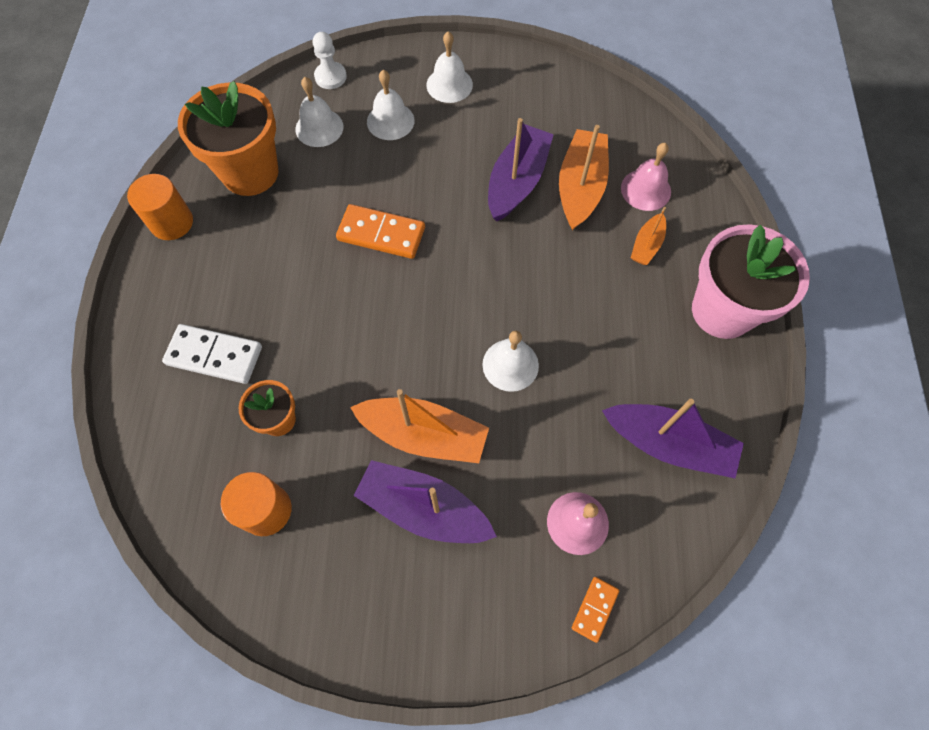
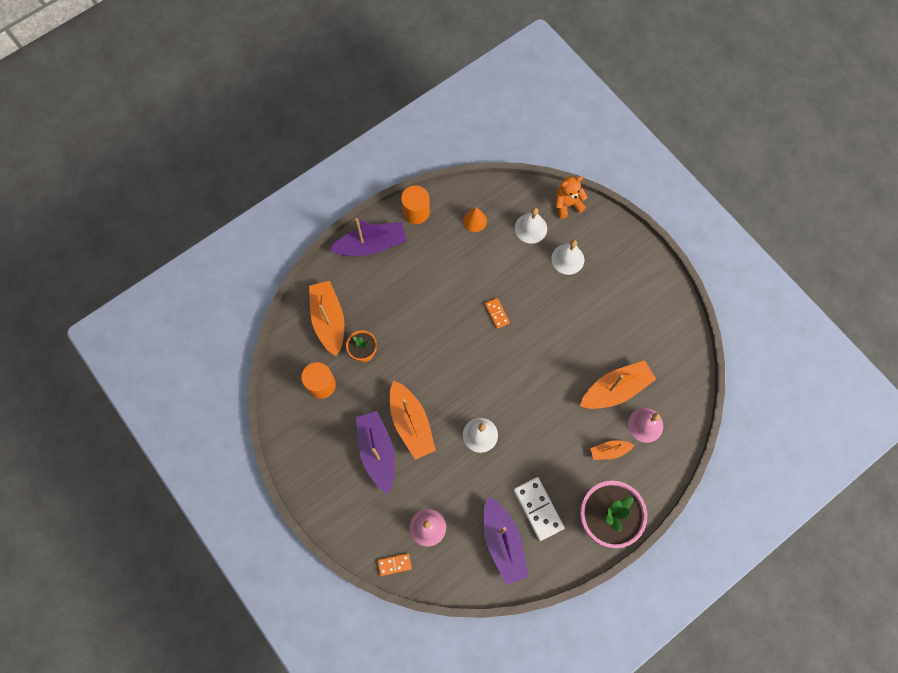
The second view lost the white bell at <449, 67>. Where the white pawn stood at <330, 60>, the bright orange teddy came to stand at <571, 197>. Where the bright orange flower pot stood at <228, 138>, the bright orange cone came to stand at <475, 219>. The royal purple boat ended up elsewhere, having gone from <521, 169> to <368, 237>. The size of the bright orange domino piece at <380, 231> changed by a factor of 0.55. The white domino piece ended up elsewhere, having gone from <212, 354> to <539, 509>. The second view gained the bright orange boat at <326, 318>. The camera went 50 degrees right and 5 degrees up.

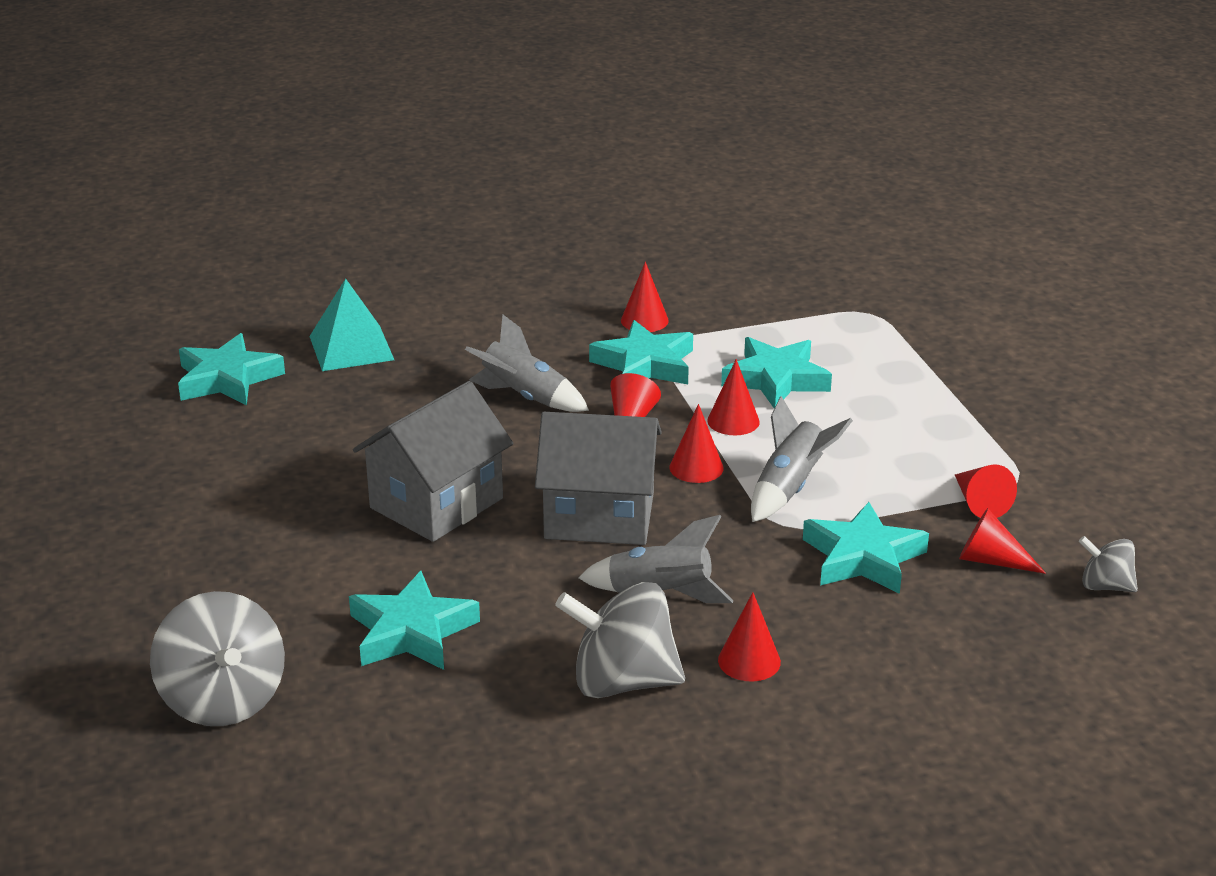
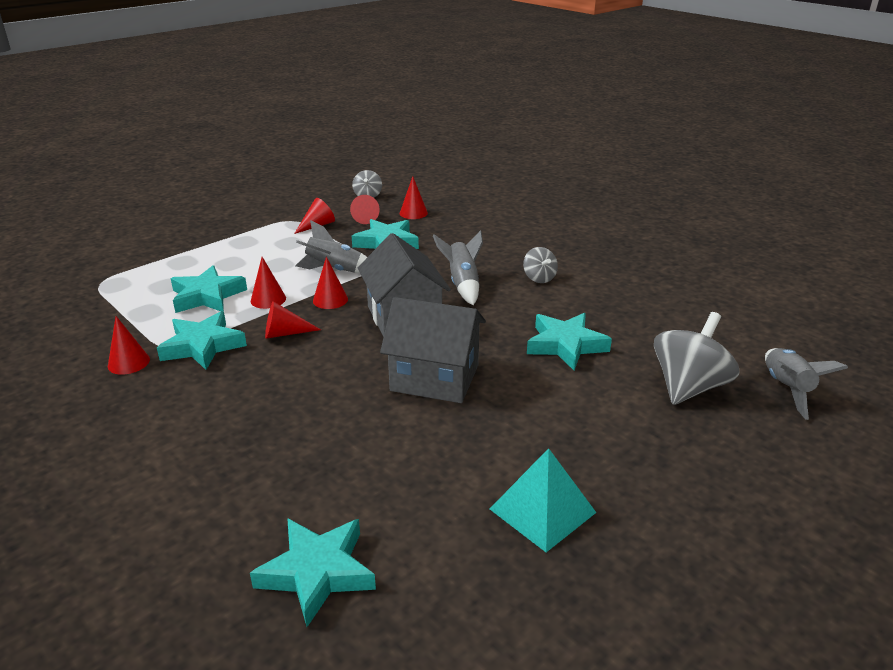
The aqua solid pyramid ended up elsewhere, having gone from <351, 325> to <543, 500>. The gray toy rocket ended up elsewhere, having gone from <527, 363> to <806, 384>. The size of the gray whirligig at <620, 640> changed by a factor of 0.53. The crimson cone ended up elsewhere, having gone from <749, 637> to <413, 197>. The camera went 115 degrees left and 0 degrees up.

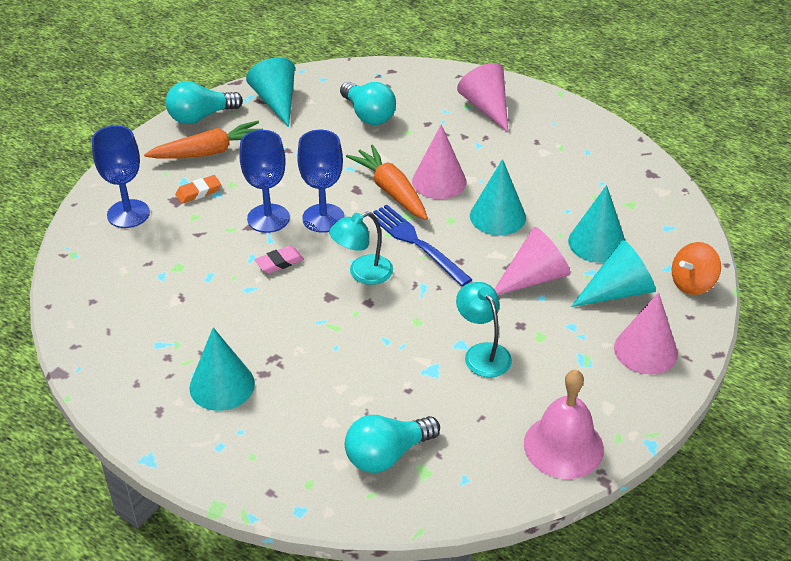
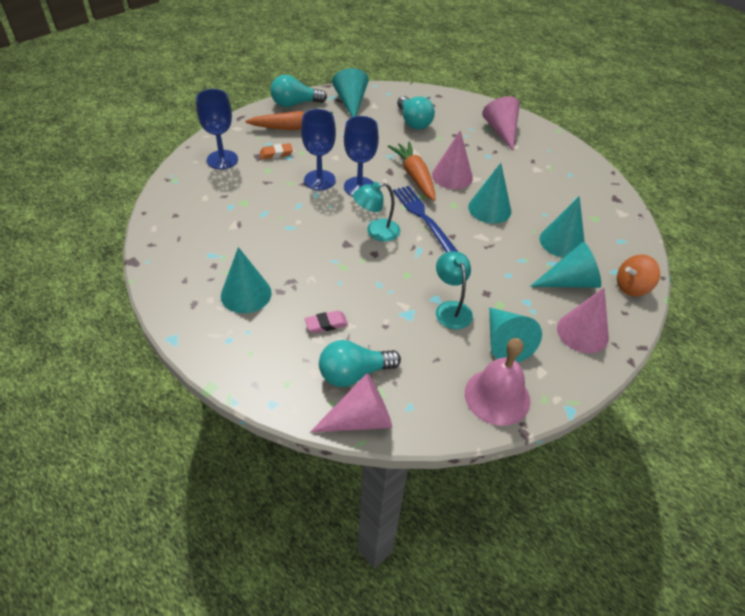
The pink cone ended up elsewhere, having gone from <532, 261> to <351, 403>. The pink eraser ended up elsewhere, having gone from <279, 260> to <326, 322>. The second view gained the aqua cone at <515, 335>. The camera went 10 degrees right and 5 degrees up.

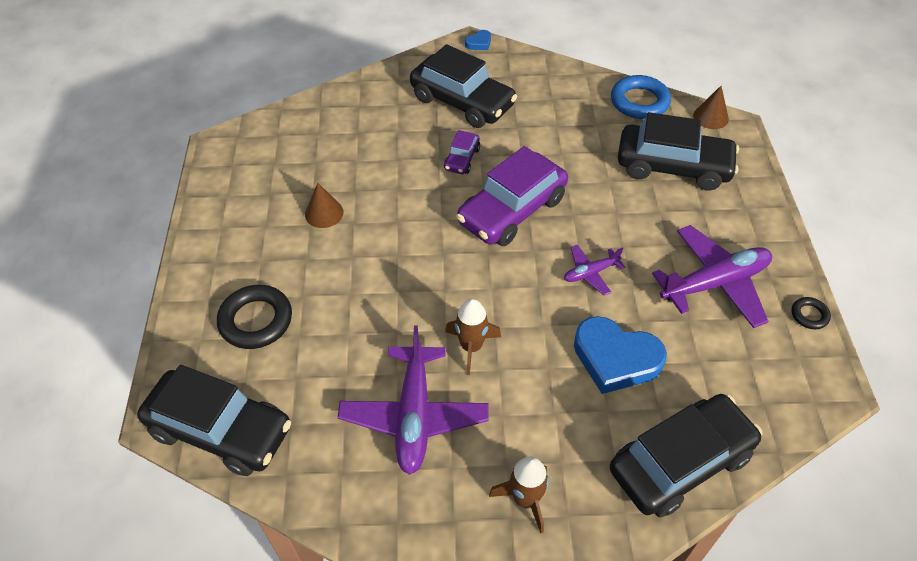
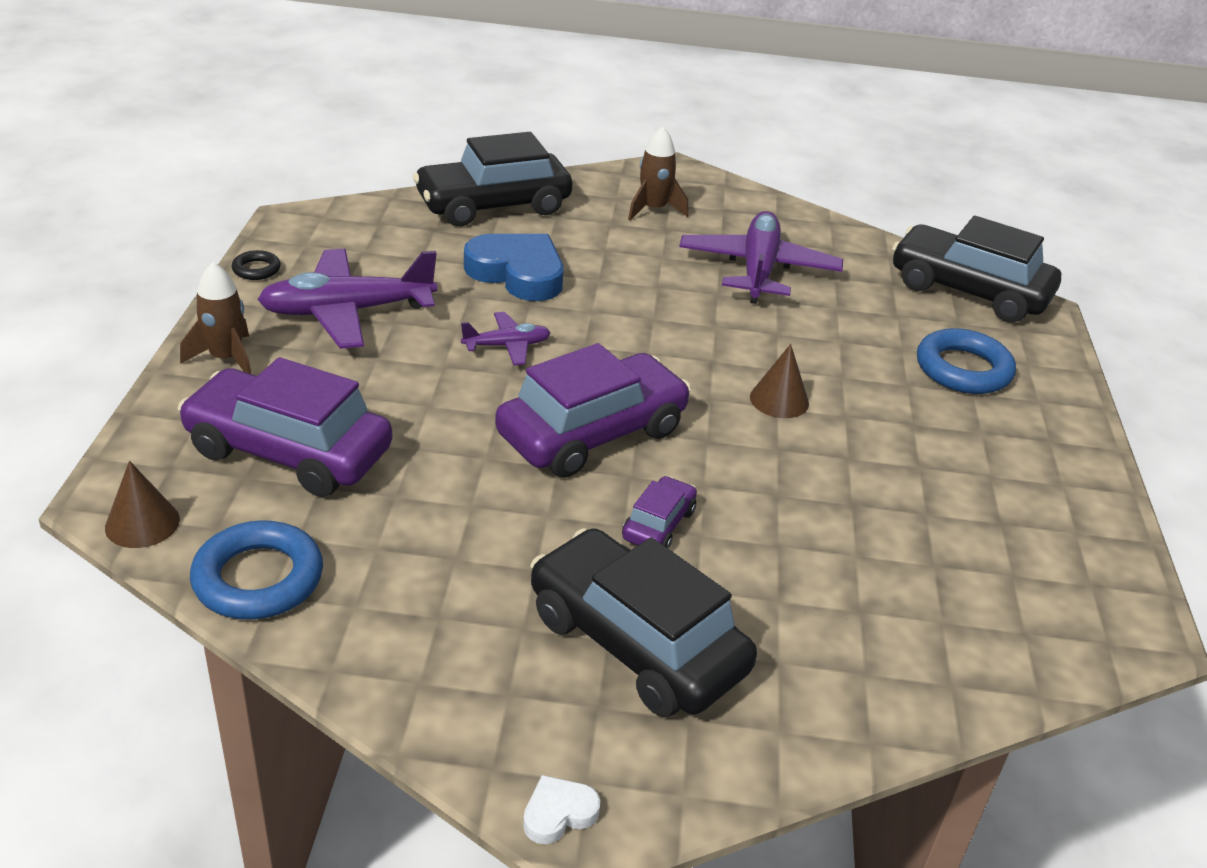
What was the royal blue heart at <478, 40> turned into the white heart at <561, 809>. What was the black automobile at <678, 151> turned into the royal purple automobile at <285, 427>. The dark brown cone ended up elsewhere, having gone from <324, 205> to <779, 381>. What was the black ring at <254, 317> turned into the royal blue ring at <966, 361>. The dark brown toy rocket ended up elsewhere, having gone from <473, 337> to <216, 318>. The camera went 175 degrees left and 15 degrees down.

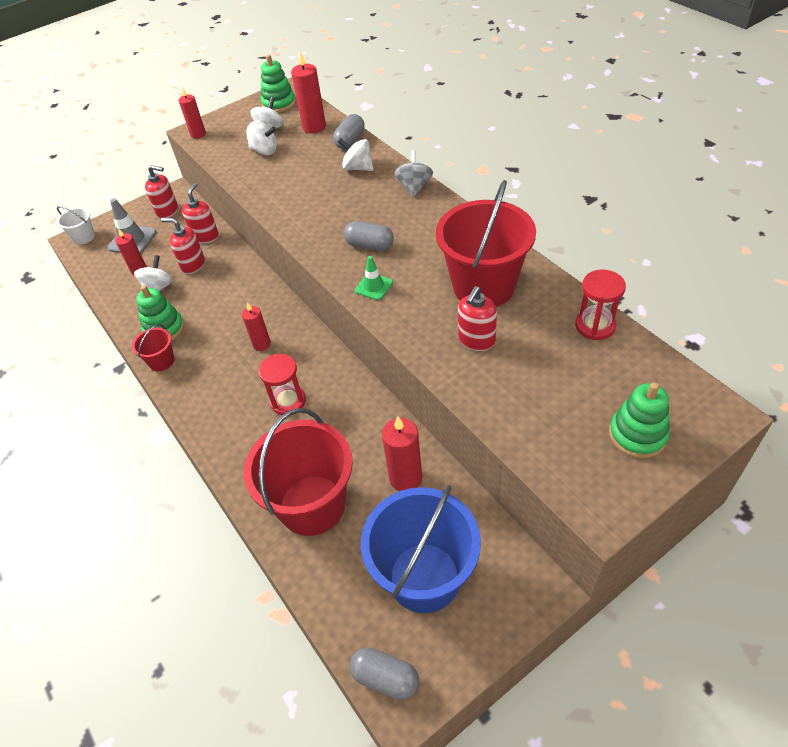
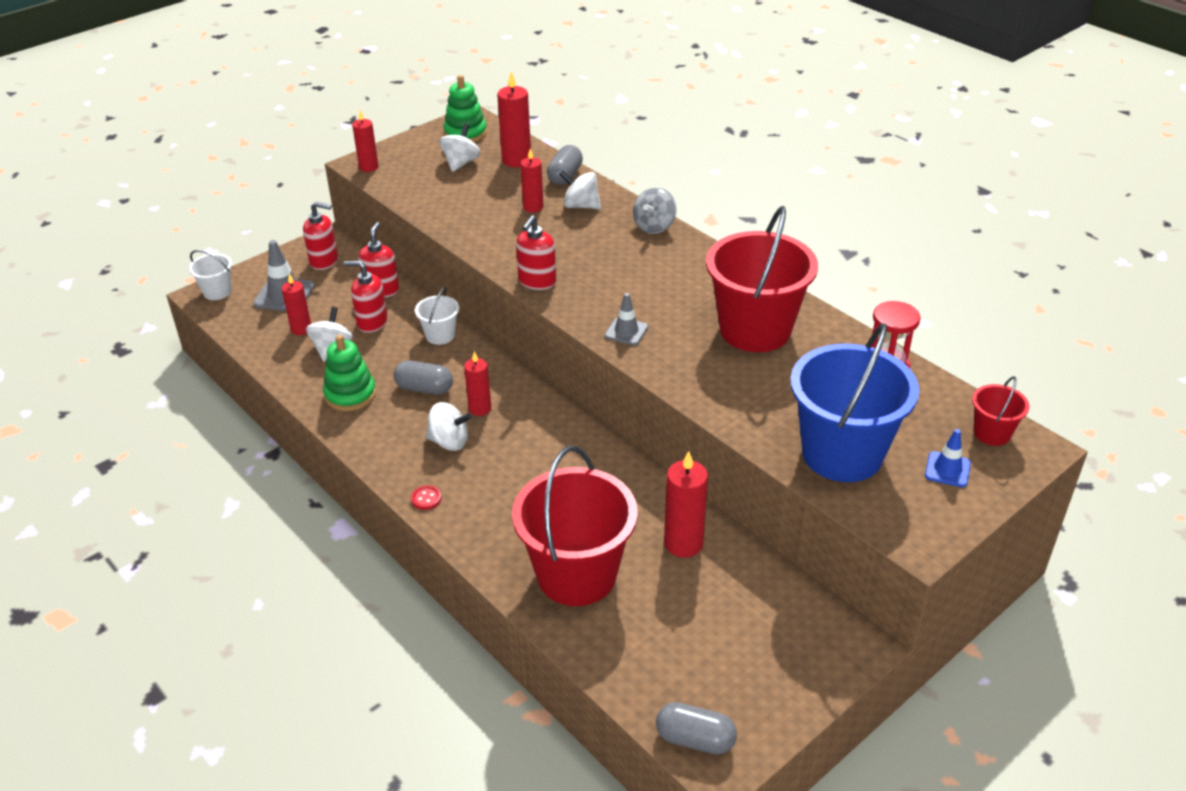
The white whirligig ended up elsewhere, having gone from <261, 138> to <448, 426>. The gray whirligig at <413, 173> ended up facing another way, 150 degrees counterclockwise from before. The gray pill ended up elsewhere, having gone from <369, 236> to <423, 377>. What was the emerald safety cone at <374, 278> turned into the gray safety cone at <626, 319>. The crimson pump bottle ended up elsewhere, having gone from <477, 318> to <536, 252>. The crimson sand bucket ended up elsewhere, having gone from <153, 347> to <1000, 411>. The second view lost the crimson sand timer at <282, 384>. Where the emerald stacking toy stood at <639, 420>, the royal blue safety cone came to stand at <948, 458>. The royal blue sand bucket ended up elsewhere, having gone from <421, 549> to <854, 402>. The second view gained the crimson pillar candle at <532, 181>. The second view gained the white sand bucket at <437, 316>. The second view gained the crimson button at <426, 497>. The camera went 10 degrees left and 10 degrees down.

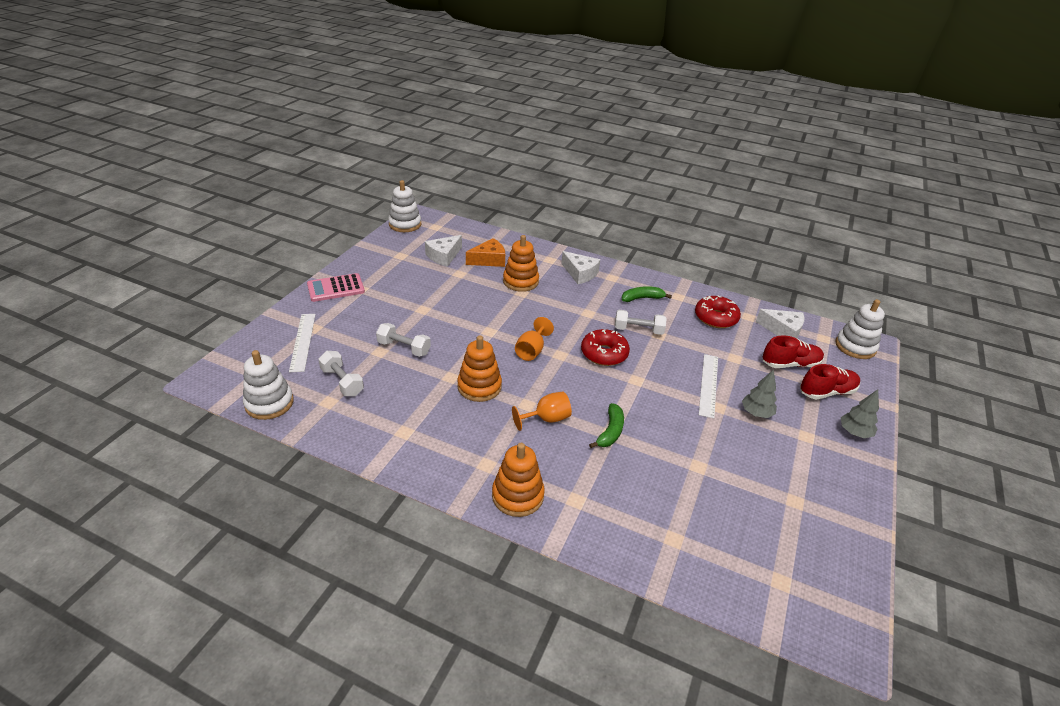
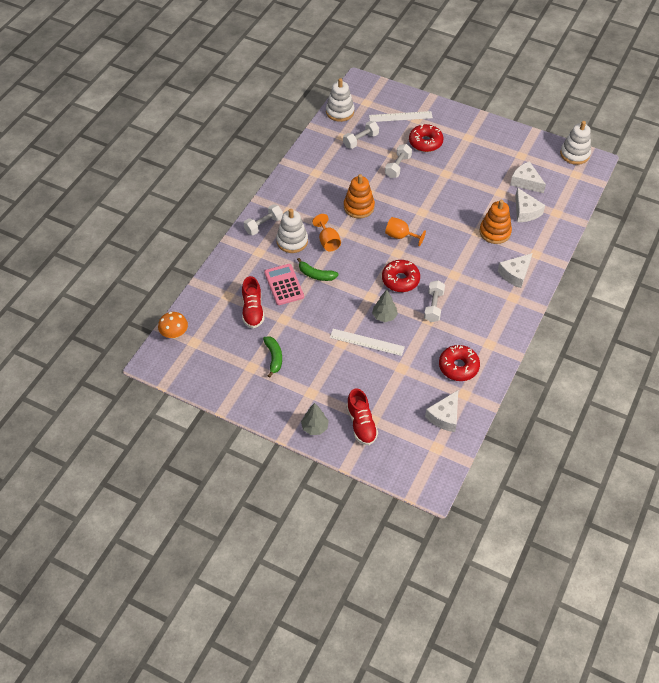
What was the bright orange cheese at <485, 252> turned into the white cheese at <530, 205>. The pink pocket calculator ended up elsewhere, having gone from <336, 287> to <284, 284>. The emerald banana fruit ended up elsewhere, having gone from <647, 294> to <272, 357>. The white stacking toy ended up elsewhere, having gone from <860, 329> to <292, 231>. The crimson shoe ended up elsewhere, having gone from <793, 352> to <253, 302>. The gray fir tree ended up elsewhere, having gone from <759, 393> to <385, 306>. Where the bright orange stacking toy stood at <518, 480>, the white hand weight came to stand at <263, 219>. The second view gained the crimson glazed donut at <426, 138>. The second view gained the bright orange fungus at <173, 325>. The camera went 95 degrees right and 15 degrees up.

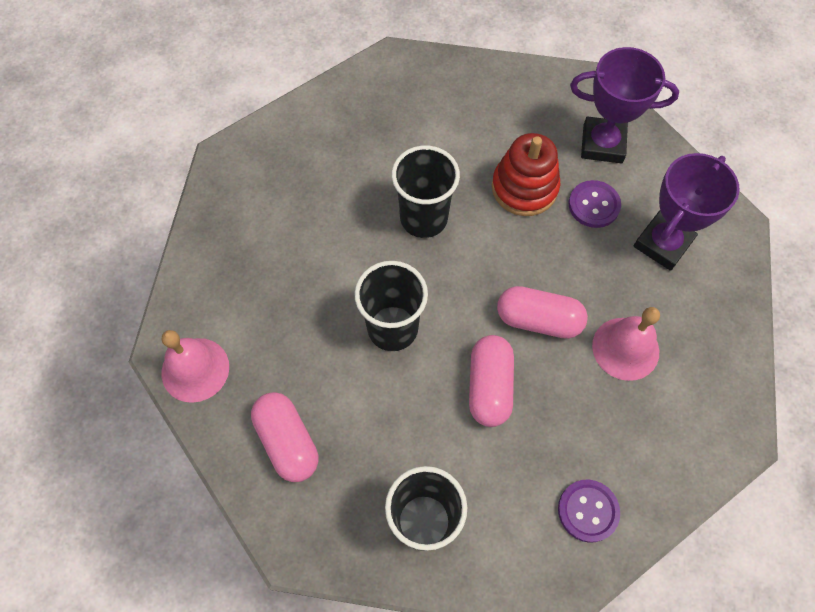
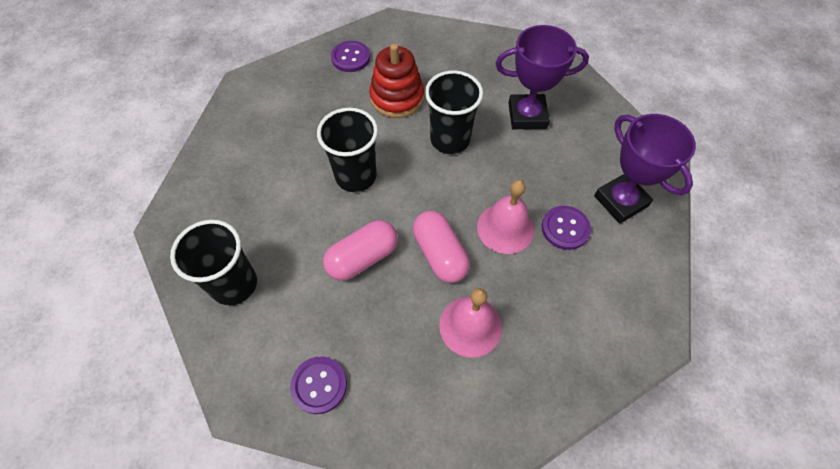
The crimson stacking toy ended up elsewhere, having gone from <526, 174> to <396, 81>. The royal purple trophy ended up elsewhere, having gone from <687, 212> to <542, 77>. The pink bell ended up elsewhere, having gone from <195, 366> to <505, 217>. The second view lost the pink pill at <284, 437>. The second view gained the royal purple button at <350, 56>. The camera went 50 degrees right and 5 degrees down.

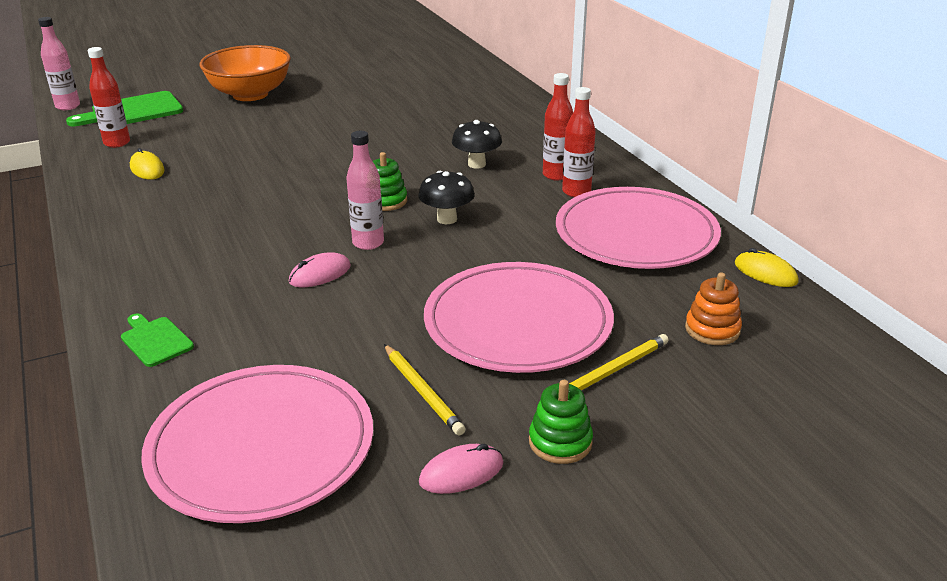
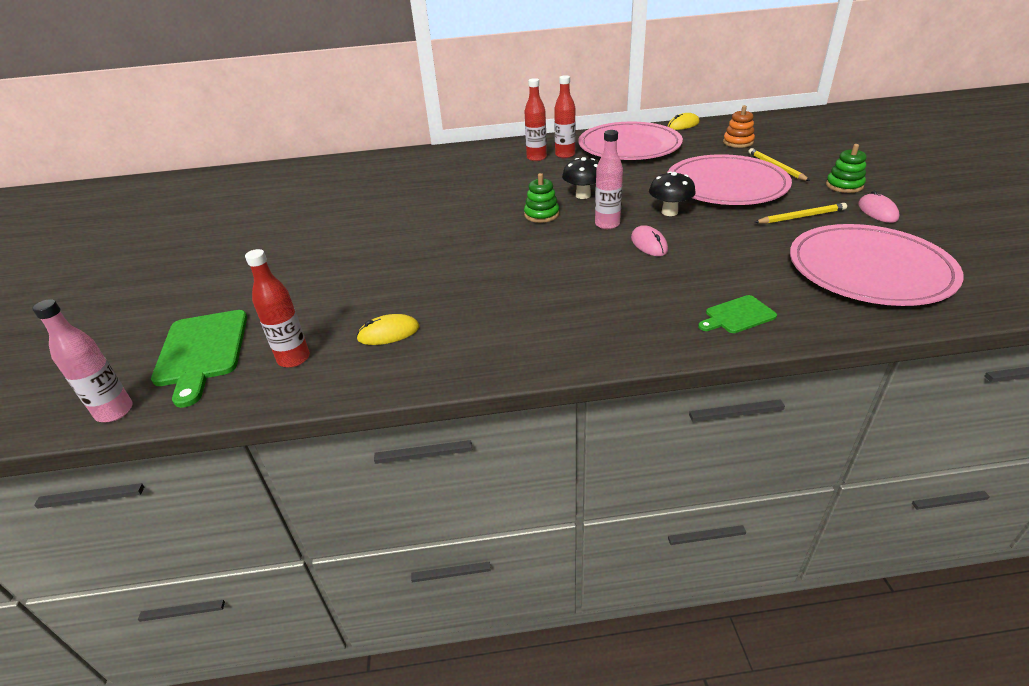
The second view lost the bright orange bowl at <245, 73>. The black fungus ended up elsewhere, having gone from <477, 144> to <672, 194>. The camera went 70 degrees left and 5 degrees up.

